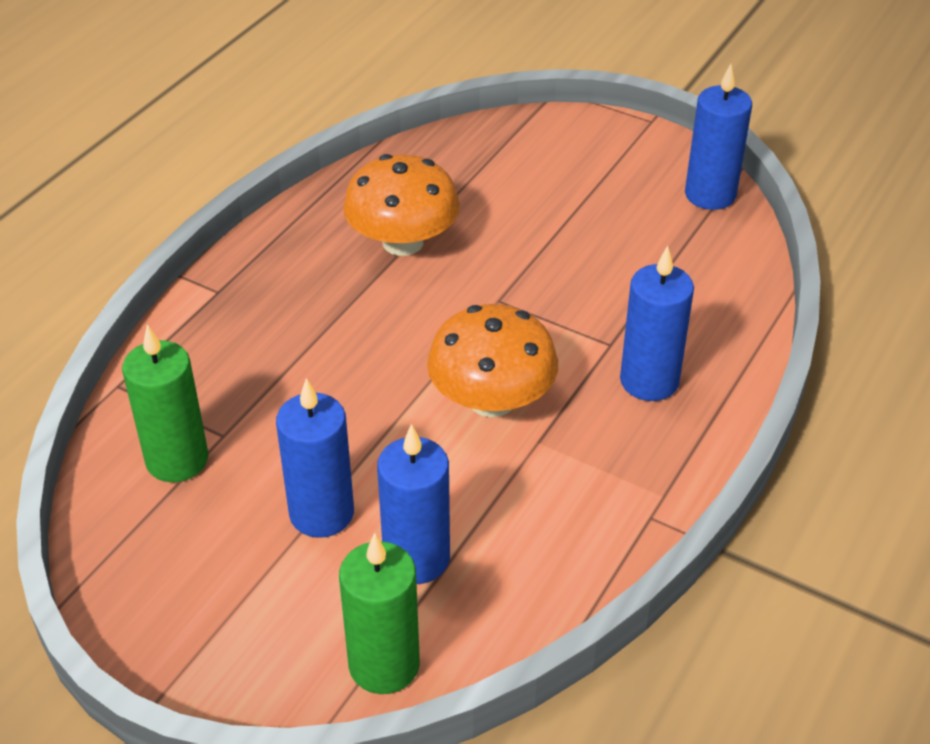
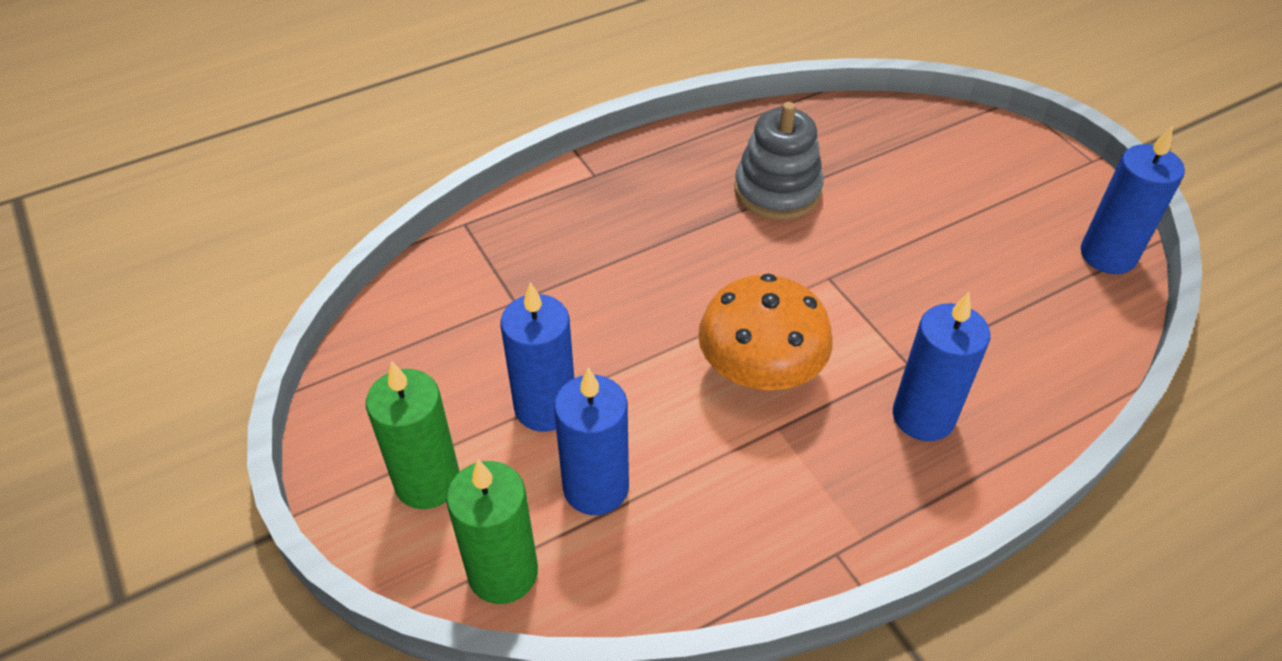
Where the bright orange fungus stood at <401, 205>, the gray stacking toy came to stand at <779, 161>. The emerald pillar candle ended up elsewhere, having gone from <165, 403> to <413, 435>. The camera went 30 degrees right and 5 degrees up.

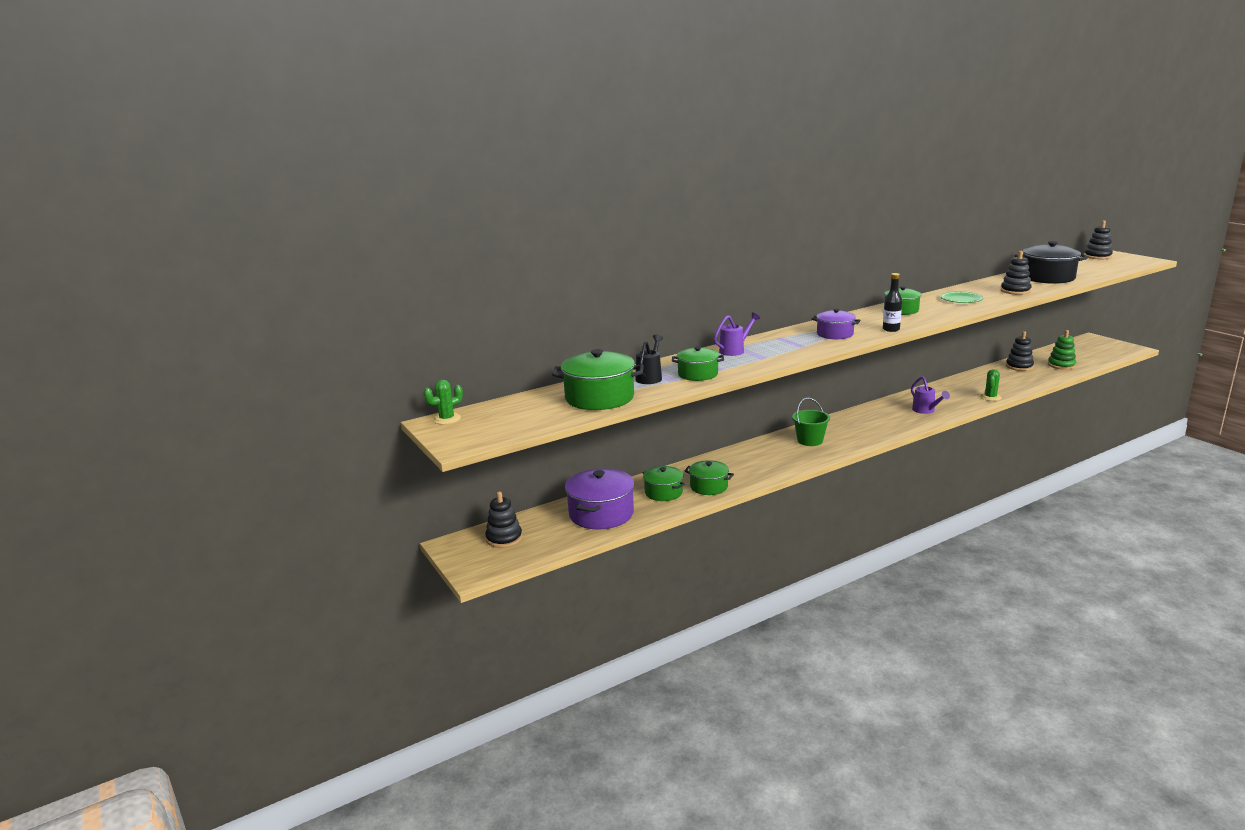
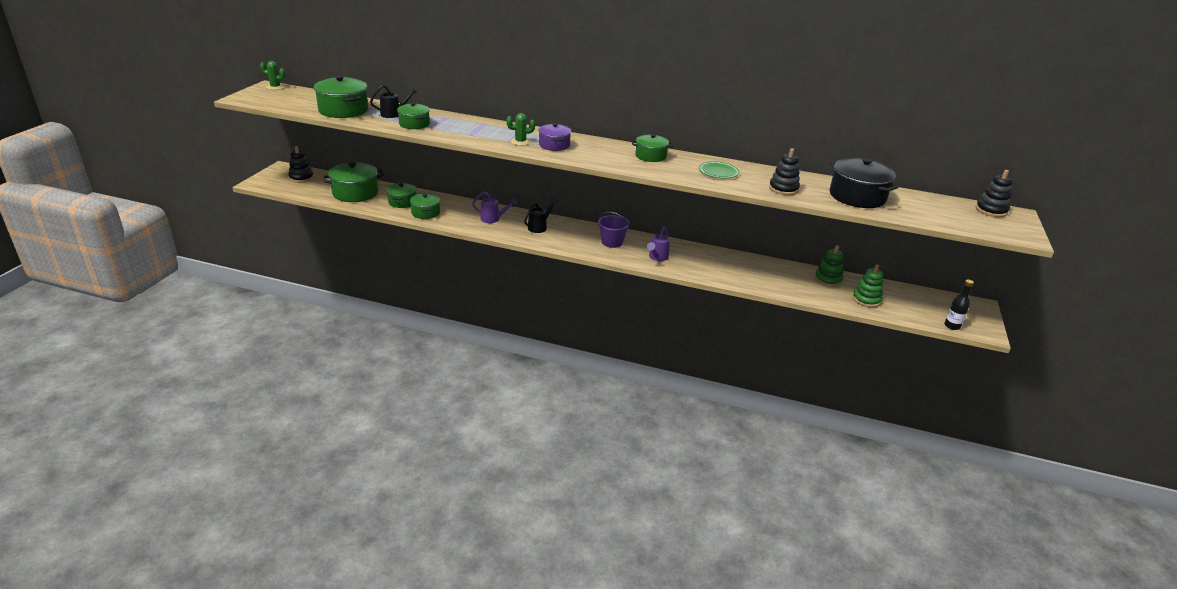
The black flask ended up elsewhere, having gone from <892, 302> to <959, 304>. The royal purple watering can ended up elsewhere, having gone from <737, 334> to <494, 207>. What was the black stacking toy at <1020, 351> turned into the emerald stacking toy at <829, 266>. The emerald saguaro cactus ended up elsewhere, having gone from <990, 385> to <520, 129>. Where the emerald sand bucket stood at <811, 422>, the black watering can came to stand at <541, 215>. What was the royal purple cooking pot at <599, 498> turned into the emerald cooking pot at <353, 182>. The second view gained the royal purple sand bucket at <614, 230>. The camera went 45 degrees right and 10 degrees up.

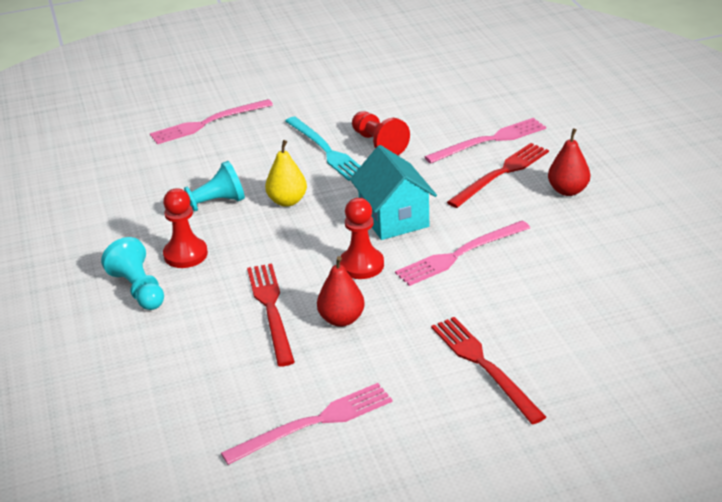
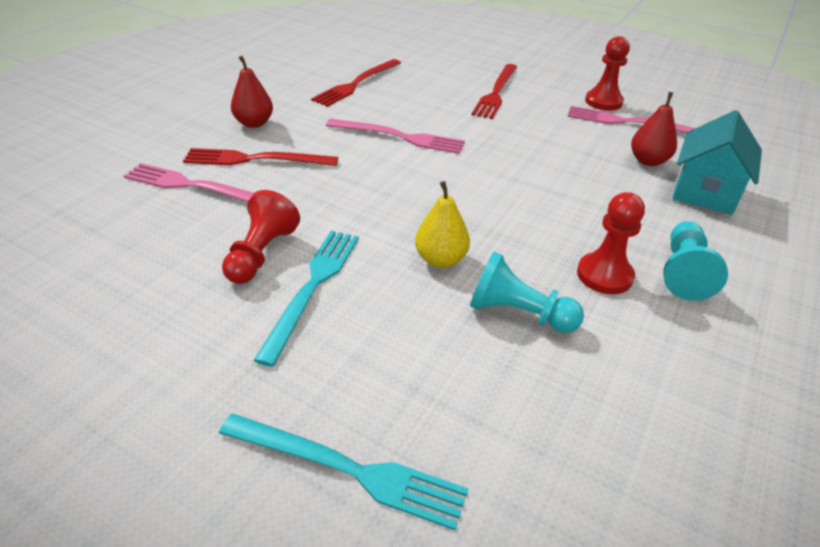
What was the pink table fork at <211, 121> turned into the aqua table fork at <343, 472>. The aqua house ended up elsewhere, having gone from <393, 192> to <717, 162>. The crimson pawn ended up elsewhere, having gone from <362, 238> to <607, 73>. The crimson pear fruit ended up elsewhere, having gone from <341, 291> to <654, 129>. The crimson table fork ended up elsewhere, having gone from <271, 315> to <356, 83>. The camera went 135 degrees left and 5 degrees up.

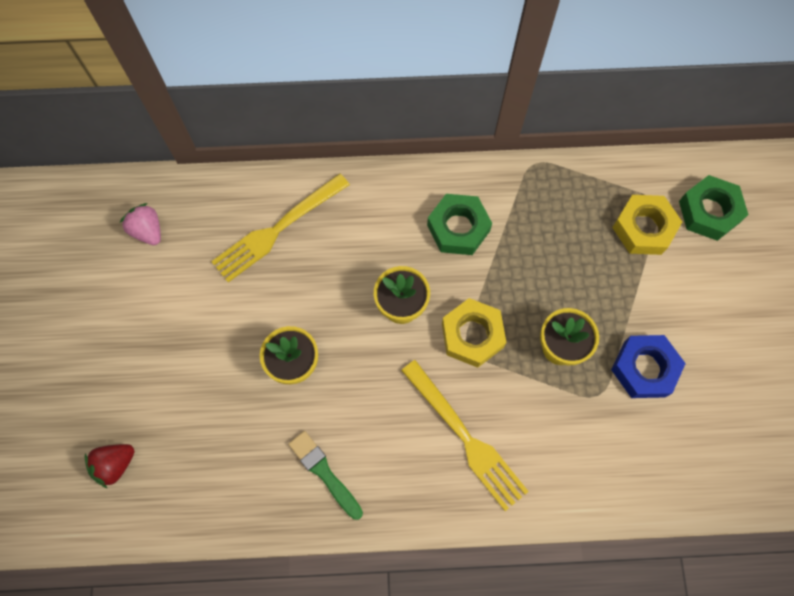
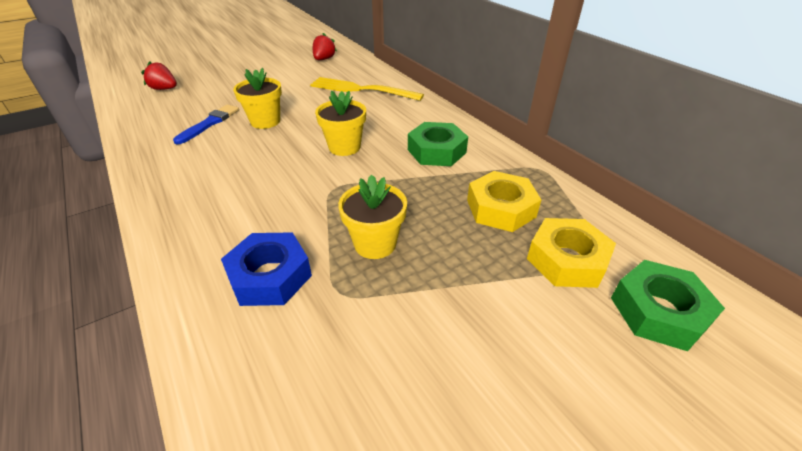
What was the pink strawberry at <140, 224> turned into the crimson strawberry at <325, 46>. The golden hex nut ended up elsewhere, having gone from <474, 333> to <504, 201>. The royal blue hex nut ended up elsewhere, having gone from <648, 366> to <266, 269>. The second view lost the golden table fork at <465, 435>. The second view lost the emerald paint brush at <325, 475>. The second view gained the royal blue paint brush at <206, 124>. The camera went 60 degrees right and 30 degrees down.

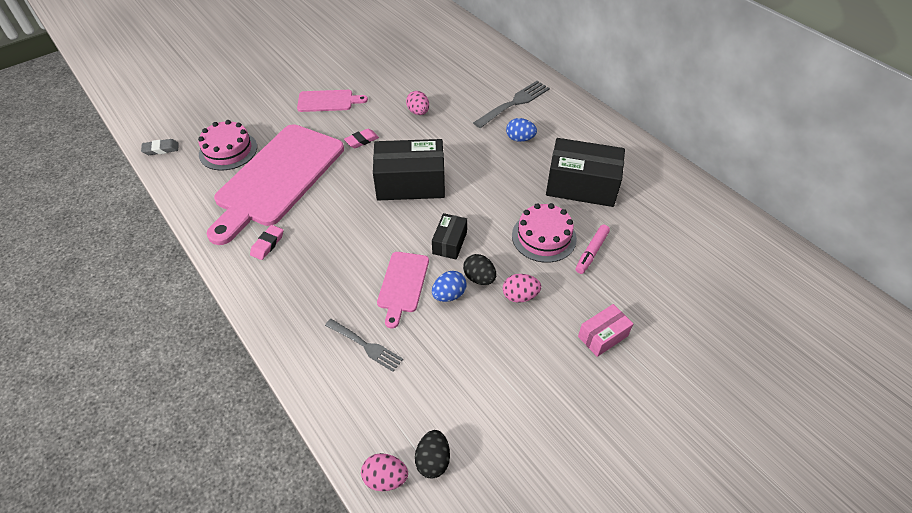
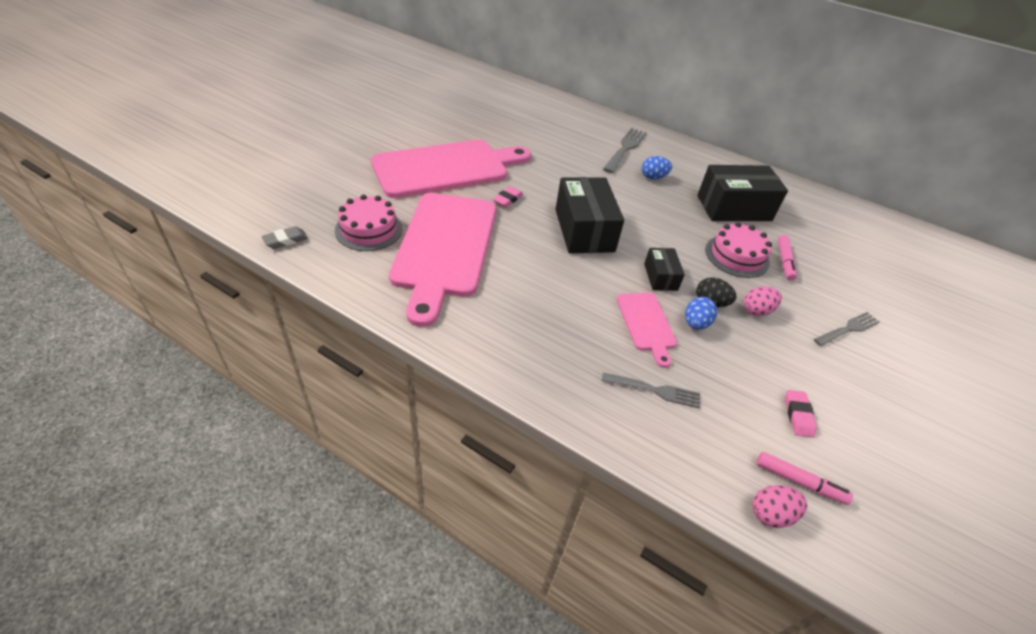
The size of the pink bread board at <332, 101> changed by a factor of 2.15. The second view lost the pink egg at <417, 103>. The black box at <409, 169> ended up facing another way, 75 degrees counterclockwise from before. The pink eraser ended up elsewhere, having gone from <266, 242> to <801, 413>. Where the pink box stood at <605, 330>, the gray table fork came to stand at <847, 329>. Where the black egg stood at <432, 454>, the pink felt pen came to stand at <805, 478>. The camera went 25 degrees left and 5 degrees down.

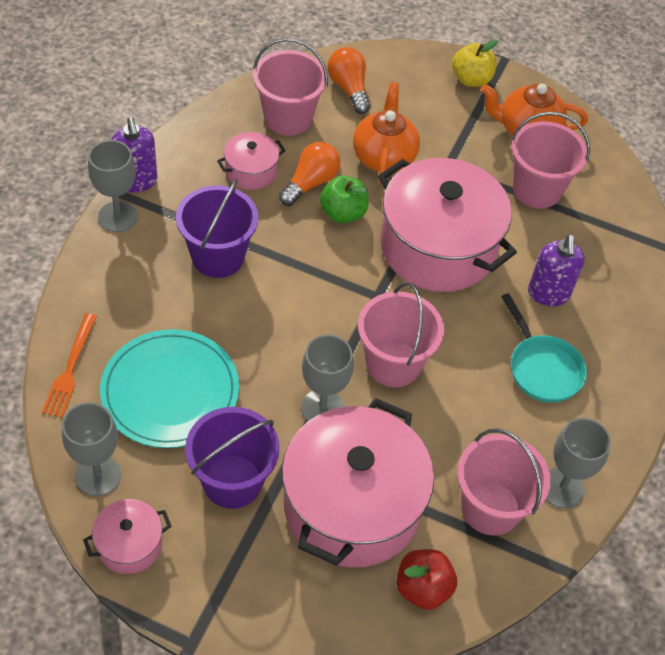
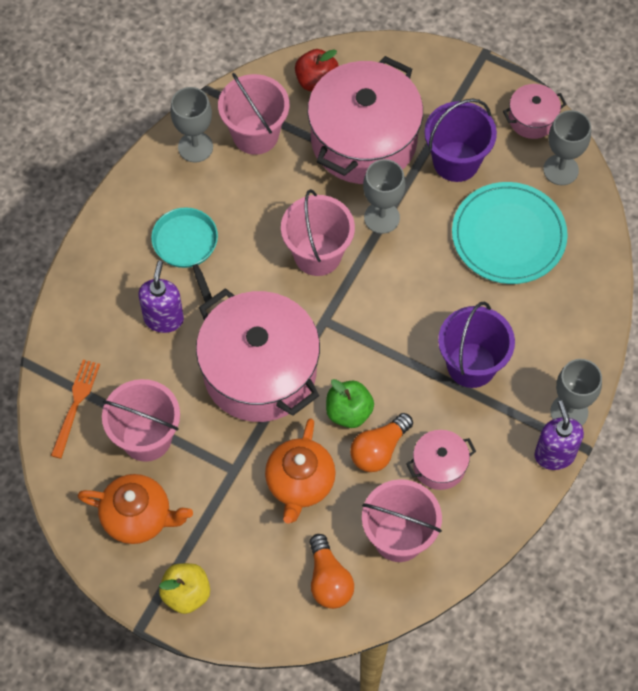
The bright orange table fork ended up elsewhere, having gone from <69, 365> to <75, 409>. The camera went 170 degrees left and 10 degrees up.

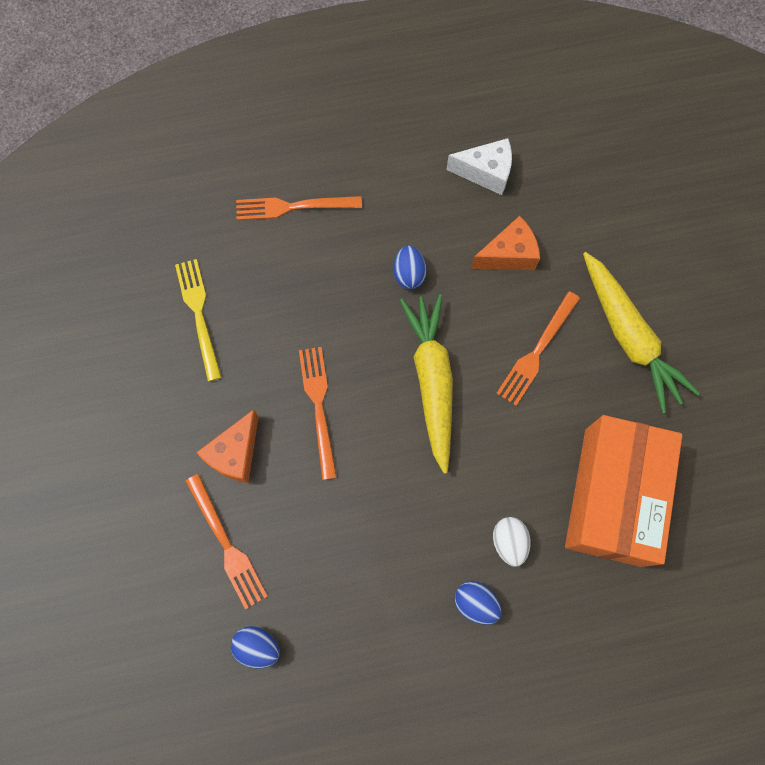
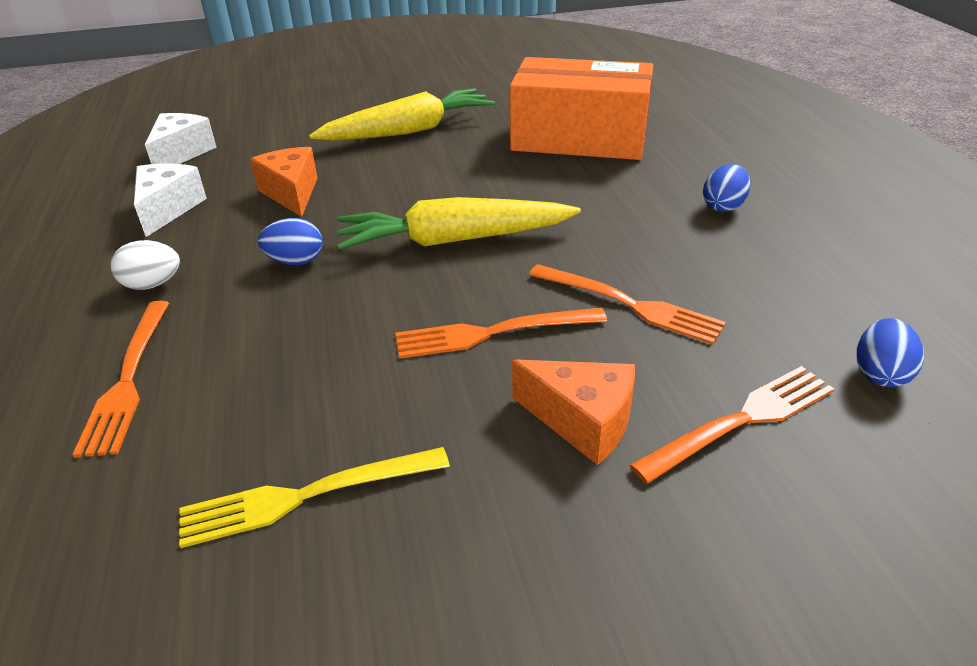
The bright orange table fork ended up elsewhere, having gone from <538, 348> to <627, 304>. The white egg ended up elsewhere, having gone from <512, 542> to <145, 265>. The second view gained the white cheese at <181, 138>. The camera went 90 degrees left and 35 degrees down.

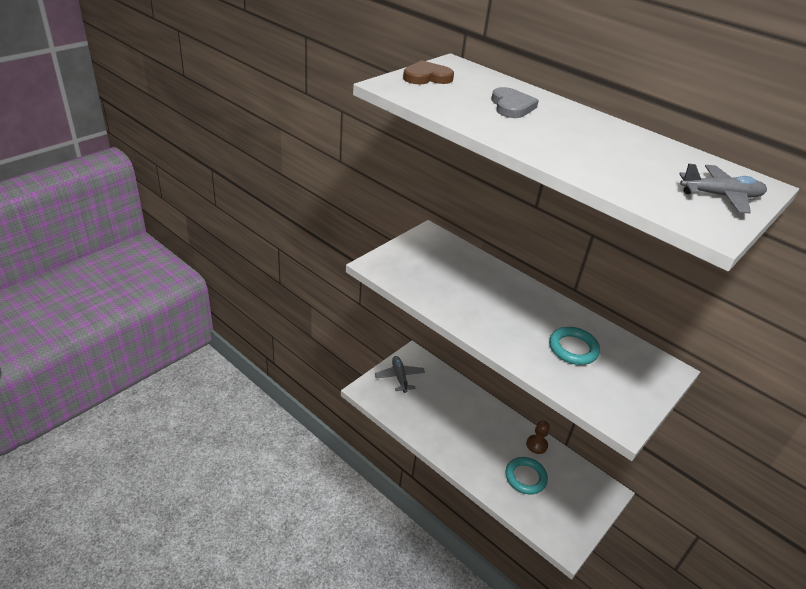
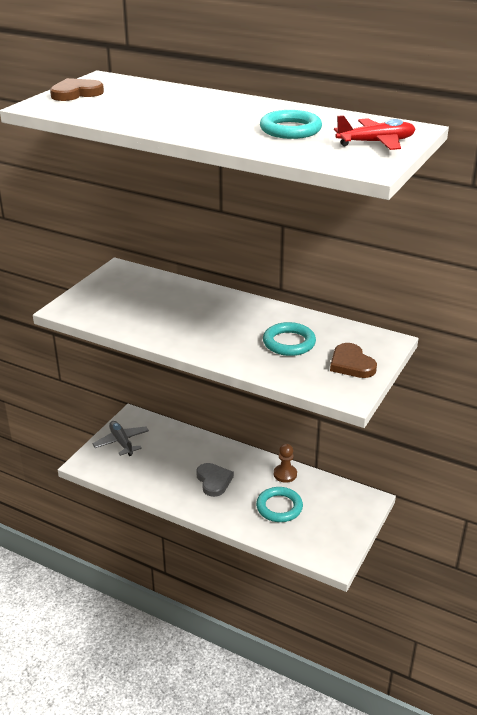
The gray heart ended up elsewhere, having gone from <515, 102> to <215, 480>. What was the gray aeroplane at <723, 189> turned into the crimson aeroplane at <374, 132>. The second view gained the aqua ring at <291, 124>. The second view gained the dark brown heart at <353, 360>. The camera went 10 degrees left and 5 degrees down.

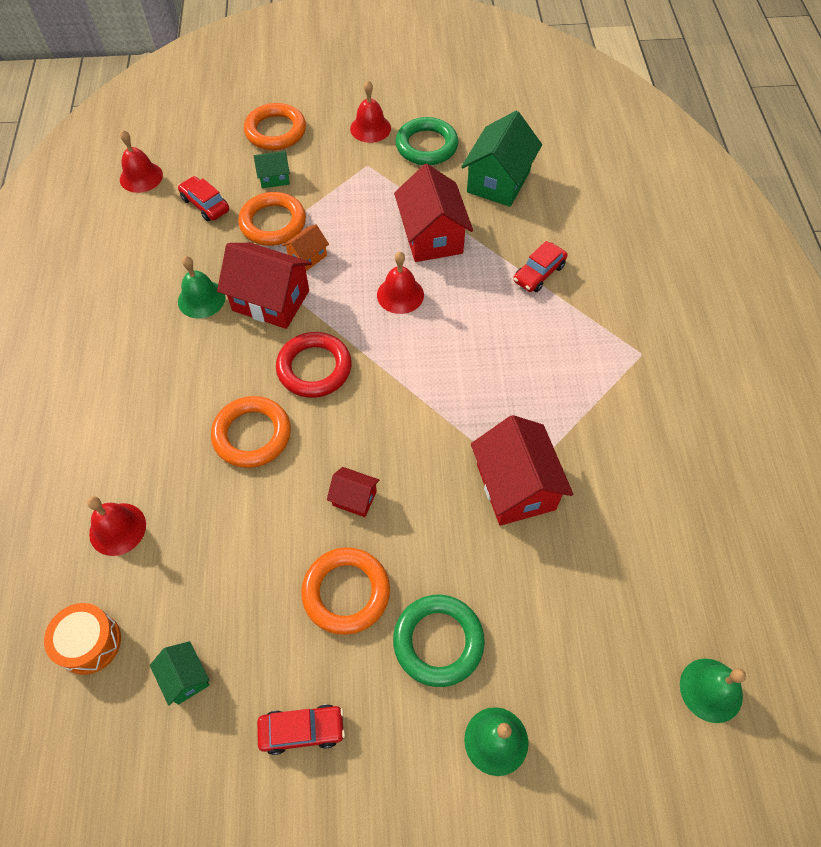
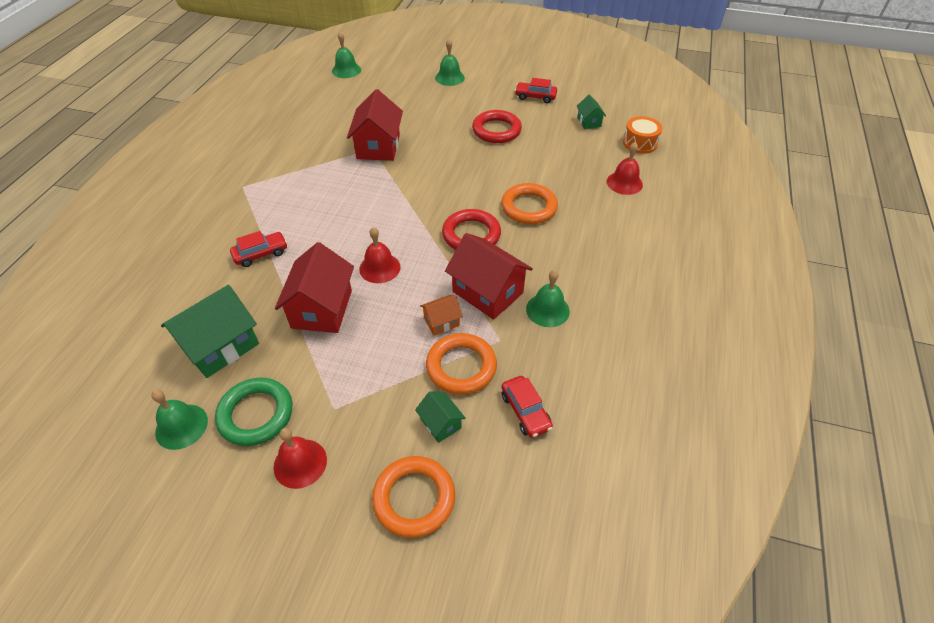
The second view lost the crimson bell at <141, 161>. The emerald house at <272, 169> ended up facing another way, 45 degrees clockwise from before. The second view lost the crimson house at <353, 492>. What was the bright orange ring at <345, 591> turned into the crimson ring at <497, 126>. The second view lost the emerald ring at <439, 641>. The second view gained the emerald bell at <179, 420>. The camera went 160 degrees left and 10 degrees down.

